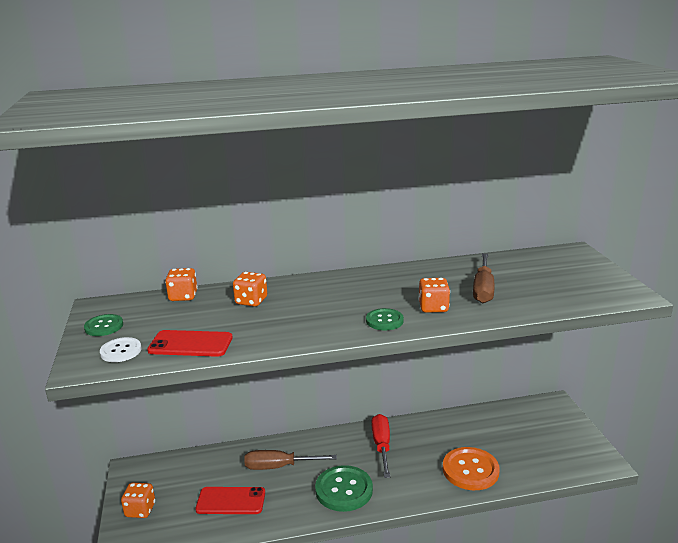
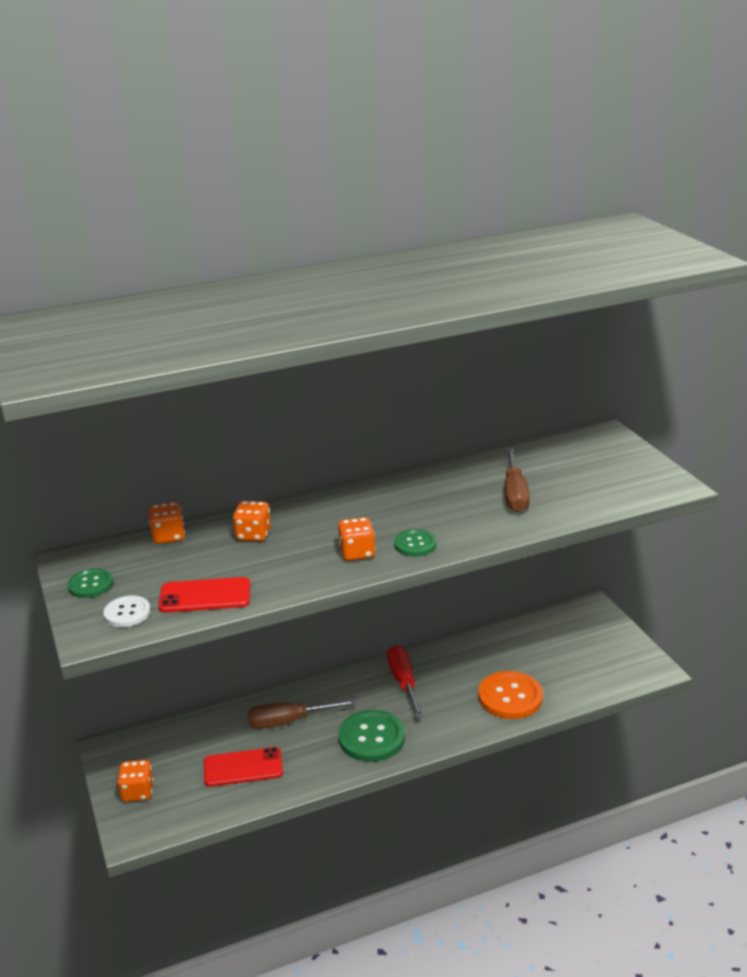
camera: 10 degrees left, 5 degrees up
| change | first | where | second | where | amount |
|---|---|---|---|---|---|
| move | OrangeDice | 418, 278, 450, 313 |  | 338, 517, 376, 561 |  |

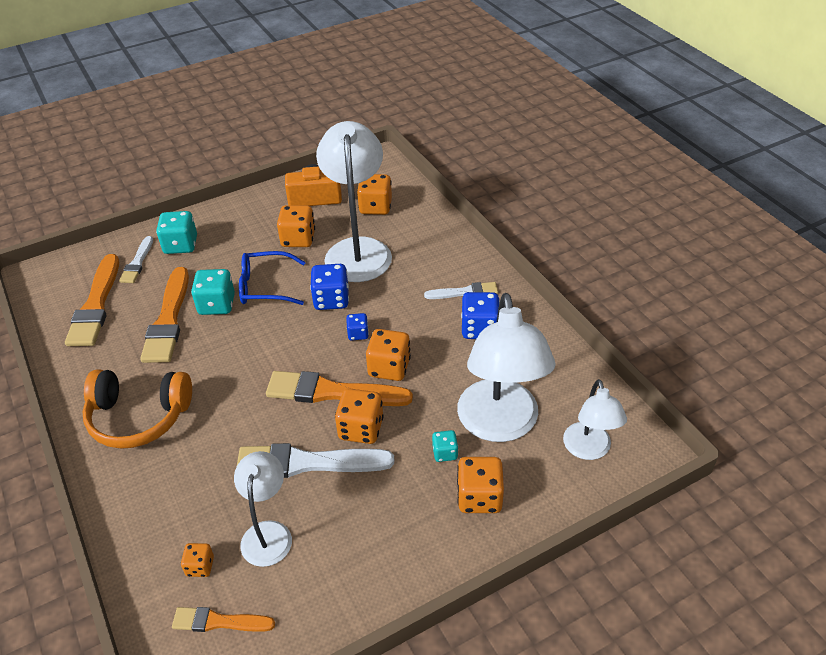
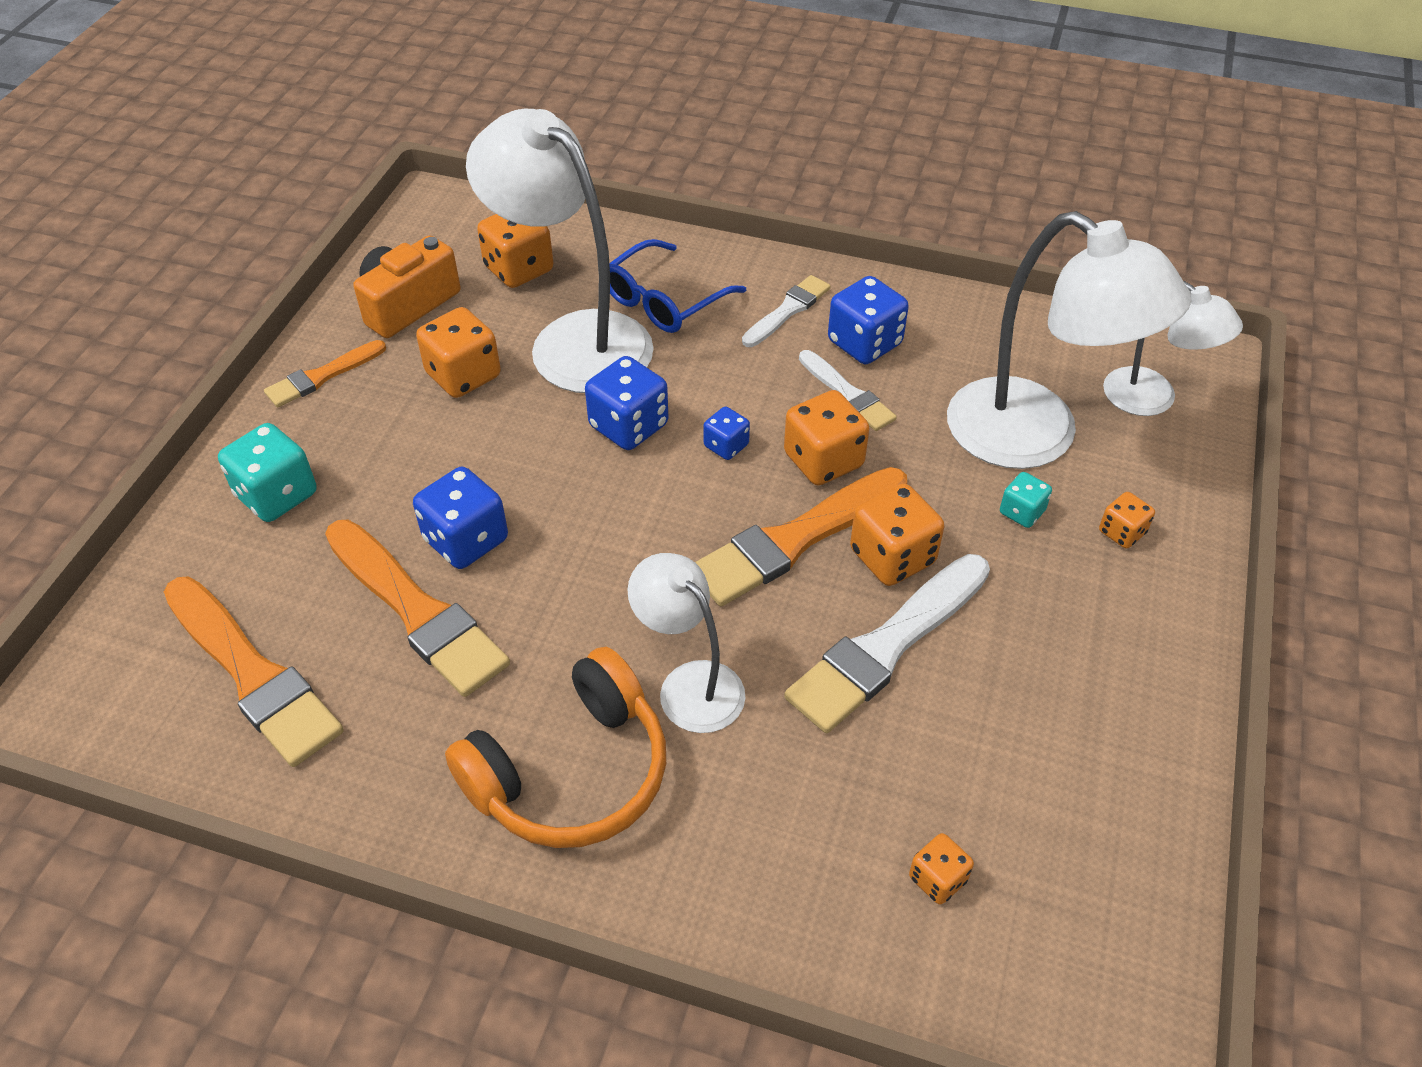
camera: 45 degrees left, 5 degrees up
| change | first | where | second | where | amount |
|---|---|---|---|---|---|
| move | OrangeBrush | 172, 607, 275, 632 |  | 264, 340, 386, 407 |  |
| recolor | TurquoiseDice | 191, 269, 235, 315 | BlueDice | 413, 467, 508, 569 |  |
| move | BlueGlasses | 239, 251, 306, 305 |  | 609, 239, 746, 333 |  |
| move | WhiteLamp | 234, 451, 292, 567 |  | 627, 553, 746, 733 |  |
| move | WhiteBrush | 119, 236, 153, 283 |  | 799, 350, 897, 431 |  |
| resize | OrangeDice | 457, 457, 504, 513 |  | 1099, 492, 1155, 549 | x0.56 |

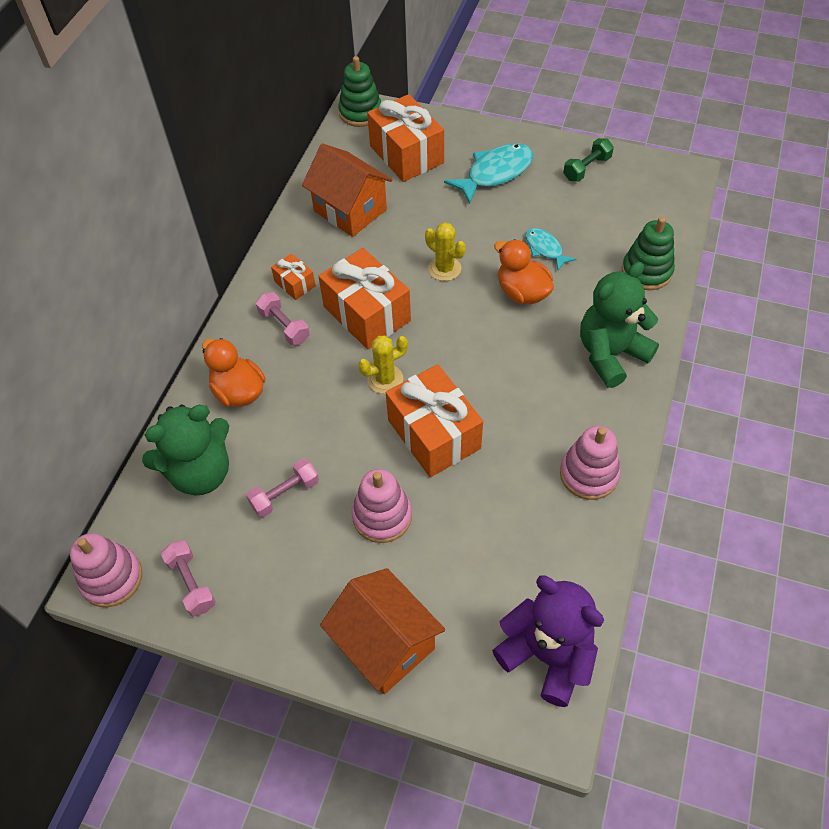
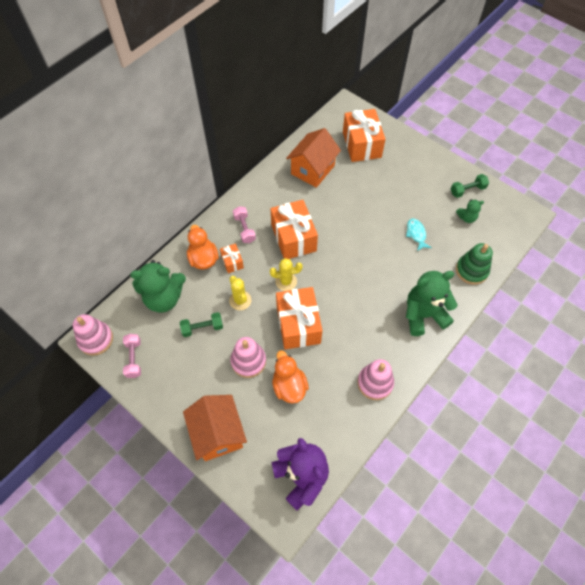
camera: 20 degrees right, 5 degrees up
| change | first | where | second | where | amount |
|---|---|---|---|---|---|
| recolor | PinkDumbbell | 246, 458, 319, 517 | GreenDumbbell | 180, 312, 223, 337 |  |
| move | OrangeGift | 271, 253, 315, 300 |  | 220, 244, 244, 273 |  |
| move | YellowCactus | 425, 222, 466, 281 |  | 229, 276, 251, 310 |  |
| move | OrangeDuck | 494, 239, 554, 305 |  | 272, 350, 309, 403 |  |
| rotate | OrangeHouse | 302, 143, 392, 237 |  | 286, 128, 341, 188 | 60 degrees clockwise |
| insert |  |  | GreenTeddyBear | 456, 199, 484, 223 |  |
| delete | GreenStackingToy | 338, 56, 381, 127 |  |  |  |
| delete | TurquoiseFish | 444, 143, 533, 204 |  |  |  |

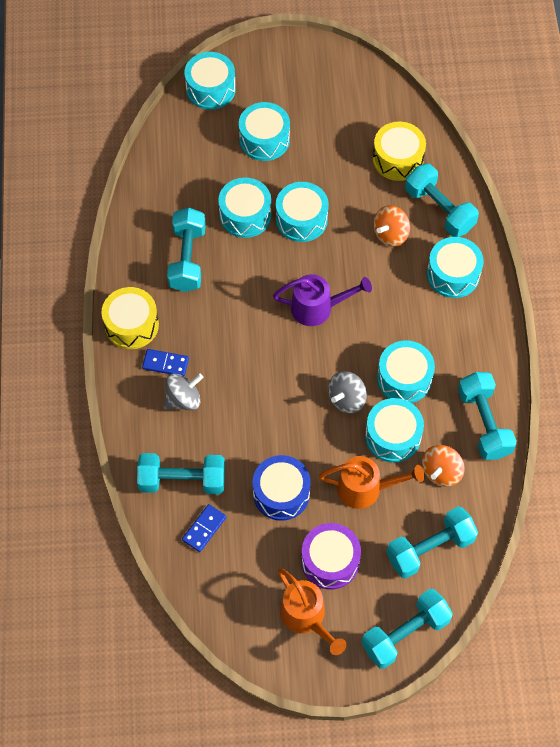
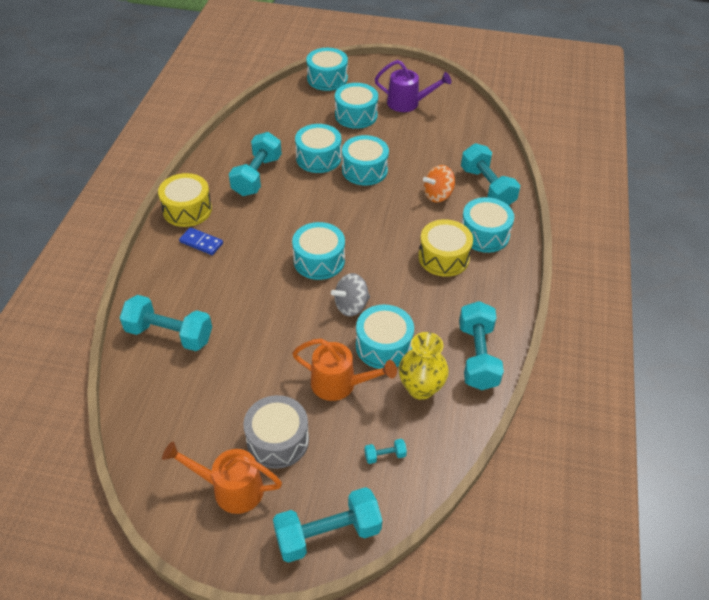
camera: 15 degrees right, 15 degrees down
| change | first | where | second | where | amount |
|---|---|---|---|---|---|
| rotate | OrangeWateringCan | 278, 568, 346, 655 |  | 162, 441, 282, 514 | 120 degrees clockwise |
| recolor | PurpleDrum | 301, 523, 361, 590 | GreyDrum | 243, 395, 309, 469 |  |
| move | TurquoiseDrum | 377, 340, 435, 403 |  | 292, 222, 345, 280 |  |
| resize | TurquoiseDumbbell | 386, 507, 478, 579 |  | 364, 439, 407, 464 | x0.42 |
| move | PurpleWateringCan | 273, 274, 372, 326 |  | 375, 60, 451, 112 |  |
| replace | OrangeSpinningTop | 422, 445, 465, 487 | YellowVase | 399, 332, 449, 400 |  |
| move | YellowDrum | 373, 122, 426, 181 |  | 418, 219, 473, 277 |  |
| delete | GreySpinningTop | 164, 373, 203, 410 |  |  |  |
| delete | BlueDomino | 182, 504, 226, 552 |  |  |  |
| delete | BlueDrum | 253, 455, 311, 521 |  |  |  |

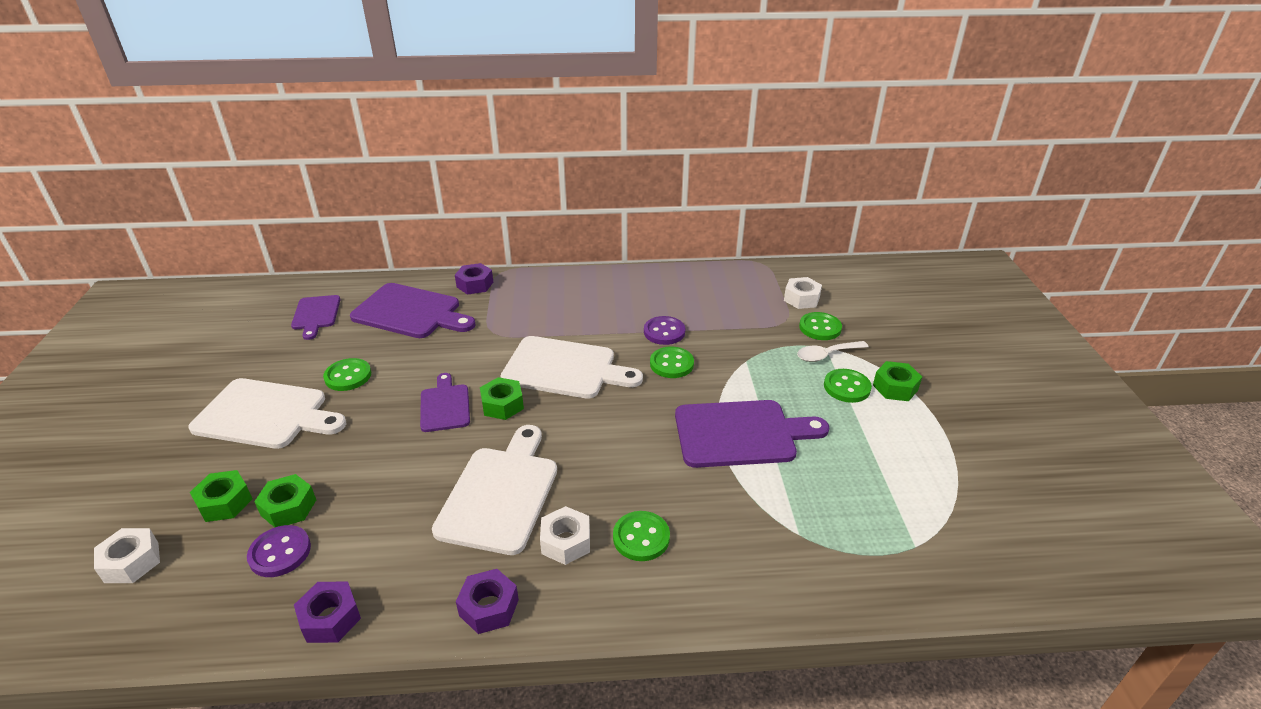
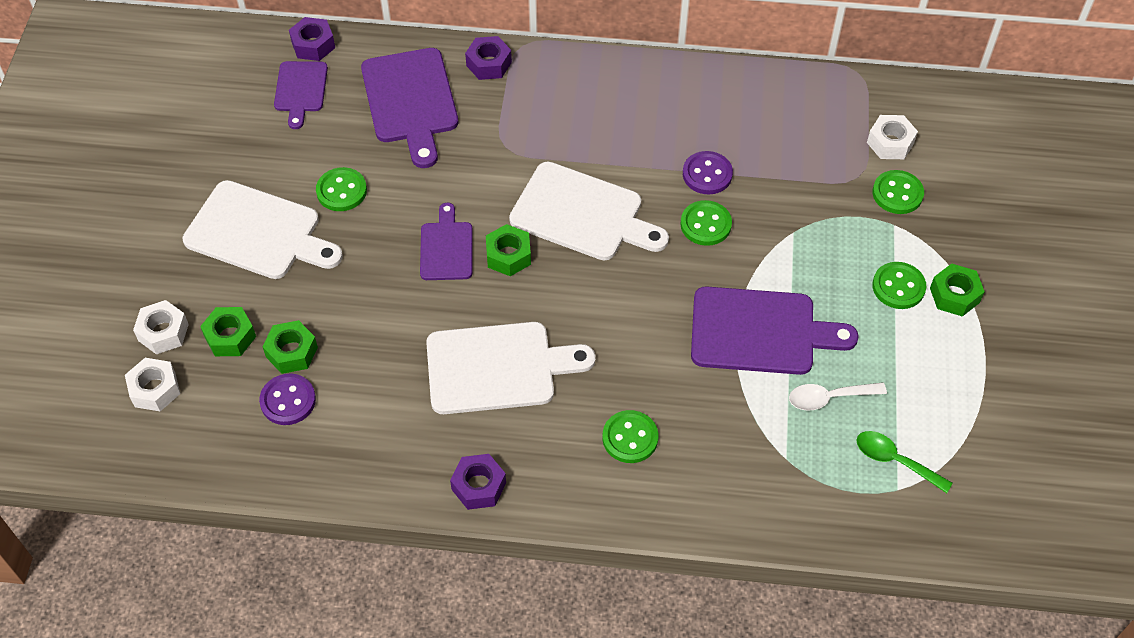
camera: 10 degrees right, 20 degrees up
| change | first | where | second | where | amount |
|---|---|---|---|---|---|
| move | WhiteNut | 540, 506, 590, 565 |  | 133, 300, 189, 354 |  |
| move | PurpleNut | 294, 581, 361, 643 |  | 289, 17, 335, 61 |  |
| rotate | PurpleCuttingBoard | 350, 283, 475, 338 |  | 361, 48, 458, 168 | 45 degrees clockwise |
| rotate | WhiteCuttingBoard | 432, 425, 557, 555 |  | 426, 322, 595, 414 | 60 degrees clockwise |
| move | WhiteSpoon | 797, 341, 868, 362 |  | 789, 382, 887, 411 |  |
| insert |  |  | GreenSpoon | 857, 431, 953, 493 |  |

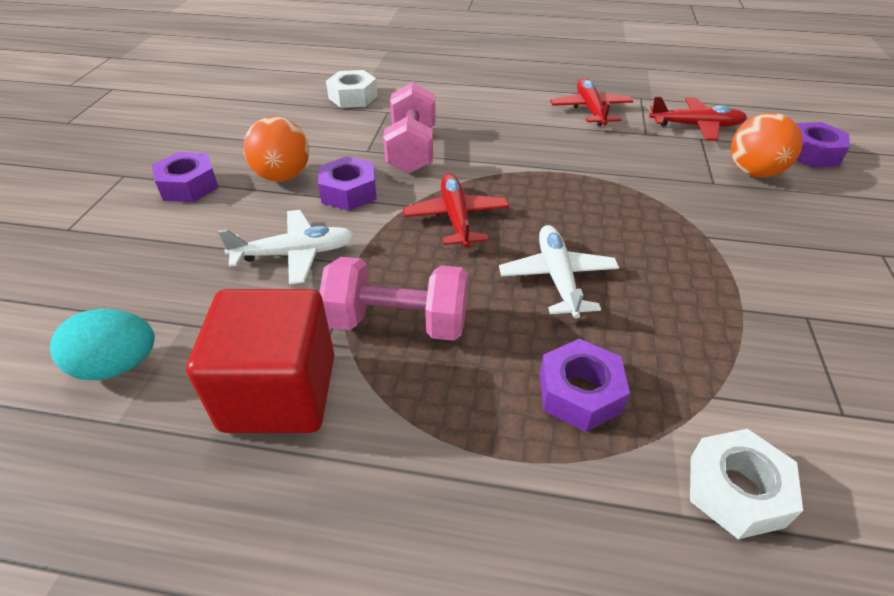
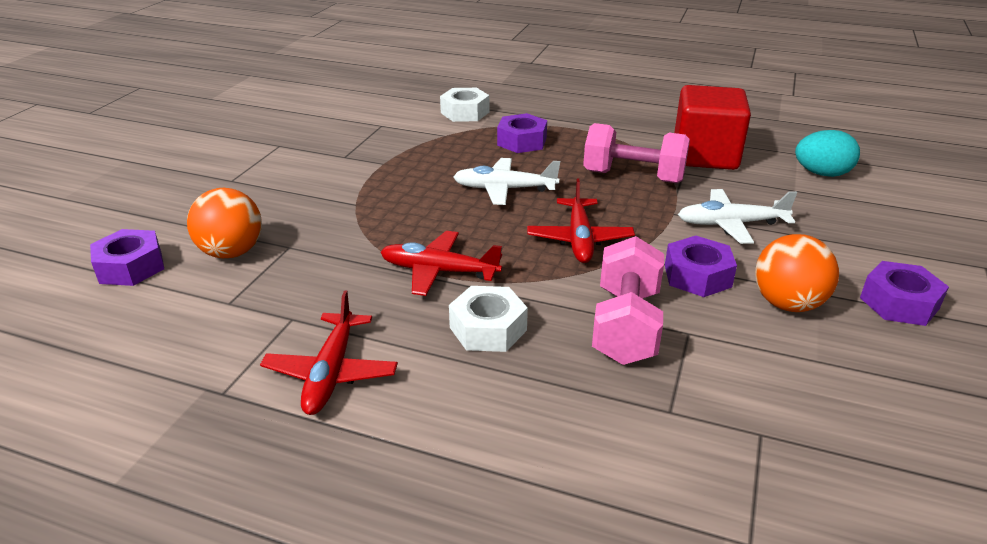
camera: 170 degrees left, 10 degrees down
| change | first | where | second | where | amount |
|---|---|---|---|---|---|
| move | RedPlane | 649, 96, 747, 141 |  | 380, 231, 502, 296 |  |
| move | WhiteNut | 326, 70, 378, 108 |  | 449, 286, 528, 352 |  |
| rotate | WhitePlane | 499, 225, 619, 319 |  | 453, 158, 560, 205 | 90 degrees clockwise |

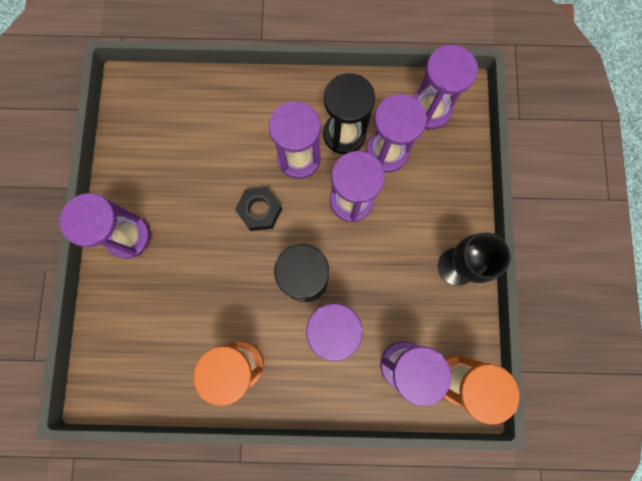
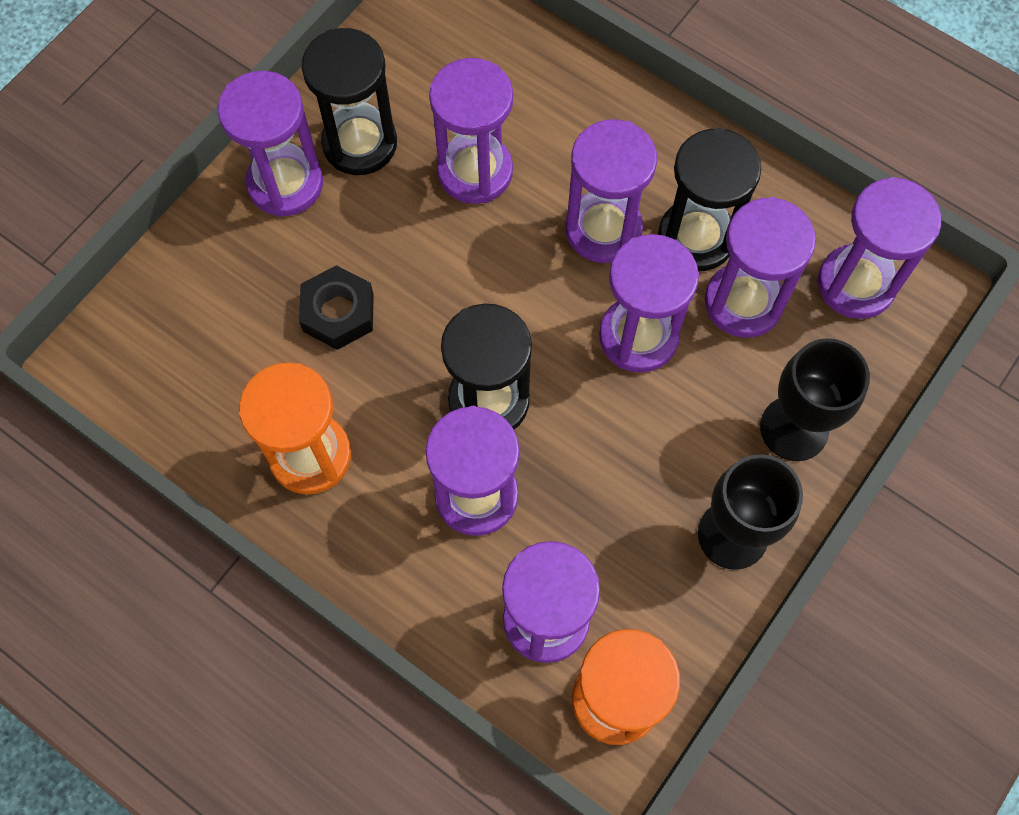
camera: 35 degrees right, 10 degrees down
| change | first | where | second | where | amount |
|---|---|---|---|---|---|
| move | BlackNut | 235, 187, 282, 231 |  | 299, 265, 374, 350 |  |
| insert |  |  | BlackHourglass | 301, 28, 397, 175 |  |
| insert |  |  | PurpleHourglass | 429, 58, 513, 204 |  |
| insert |  |  | BlackGoblet | 760, 338, 870, 461 |  |

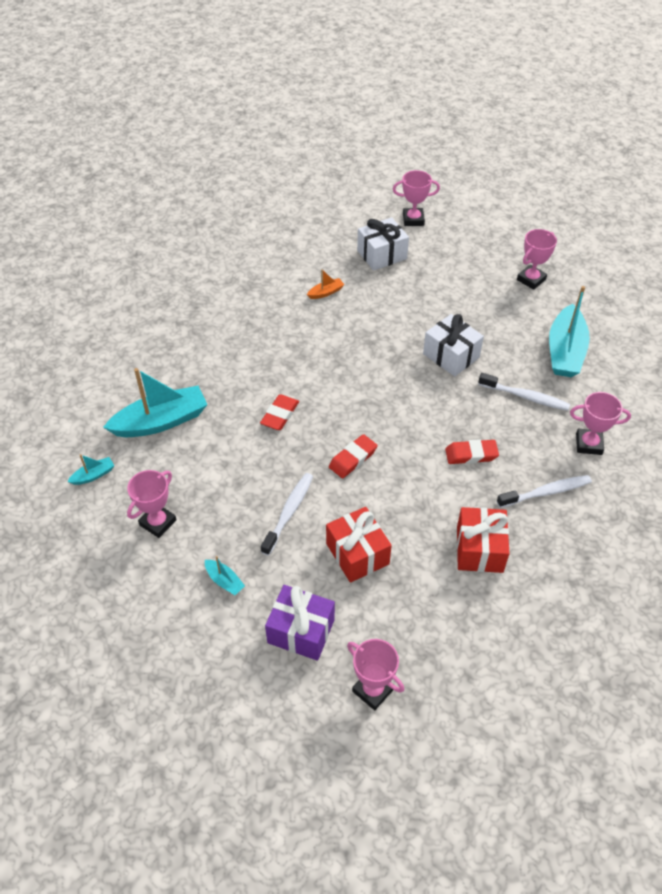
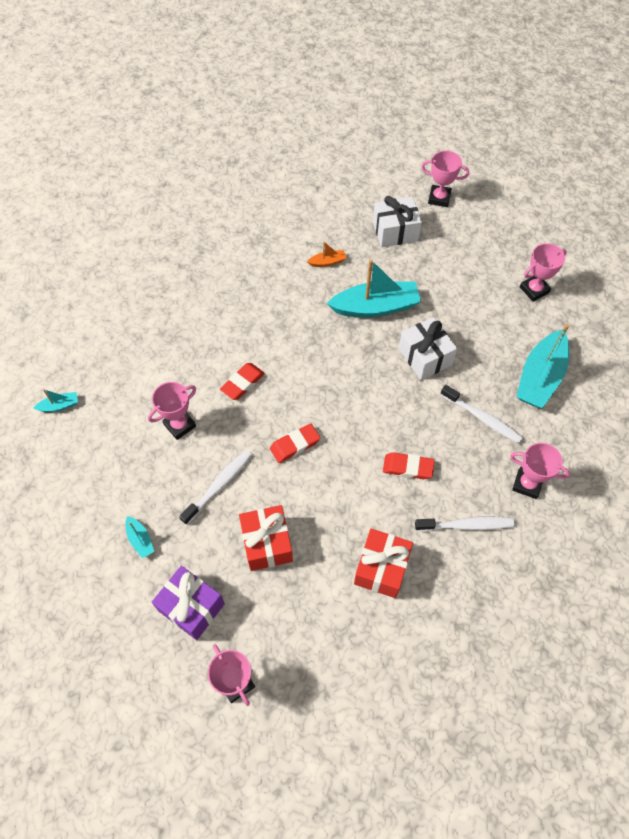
camera: 15 degrees right, 10 degrees up
| change | first | where | second | where | amount |
|---|---|---|---|---|---|
| move | PinkTrophy | 127, 470, 176, 538 |  | 148, 382, 196, 440 |  |
| move | TurquoiseBoat | 103, 368, 207, 437 |  | 327, 259, 421, 318 |  |

